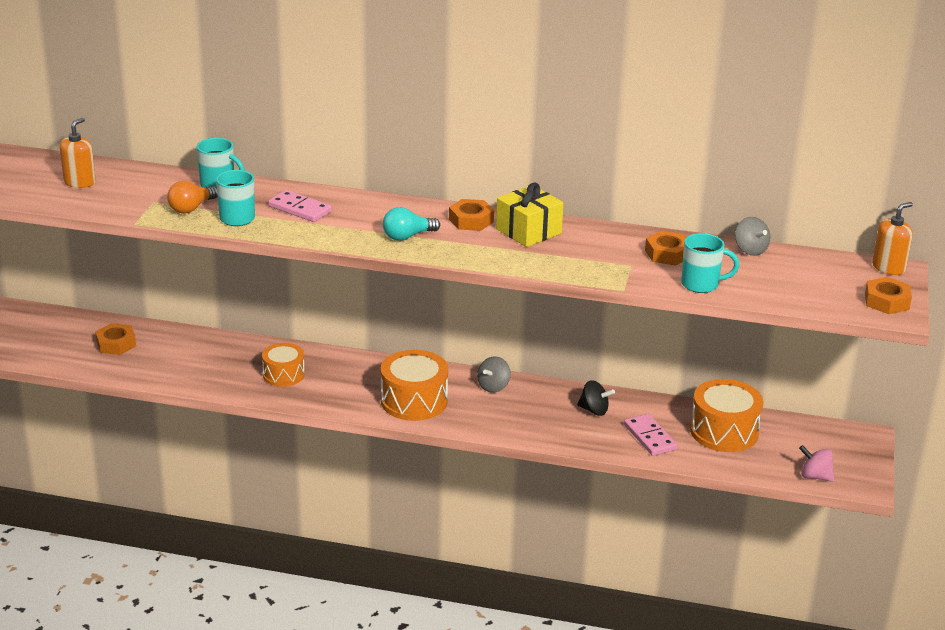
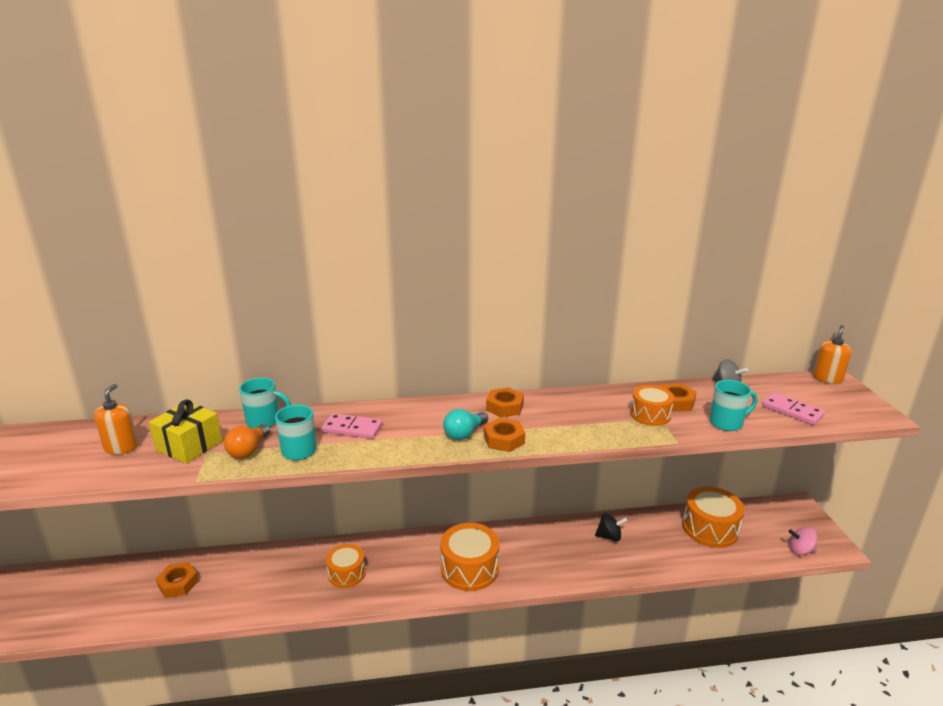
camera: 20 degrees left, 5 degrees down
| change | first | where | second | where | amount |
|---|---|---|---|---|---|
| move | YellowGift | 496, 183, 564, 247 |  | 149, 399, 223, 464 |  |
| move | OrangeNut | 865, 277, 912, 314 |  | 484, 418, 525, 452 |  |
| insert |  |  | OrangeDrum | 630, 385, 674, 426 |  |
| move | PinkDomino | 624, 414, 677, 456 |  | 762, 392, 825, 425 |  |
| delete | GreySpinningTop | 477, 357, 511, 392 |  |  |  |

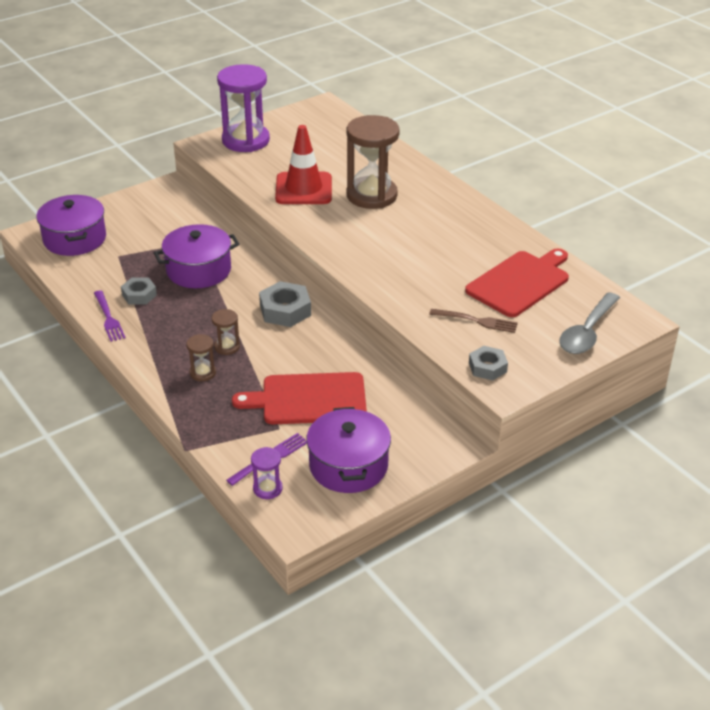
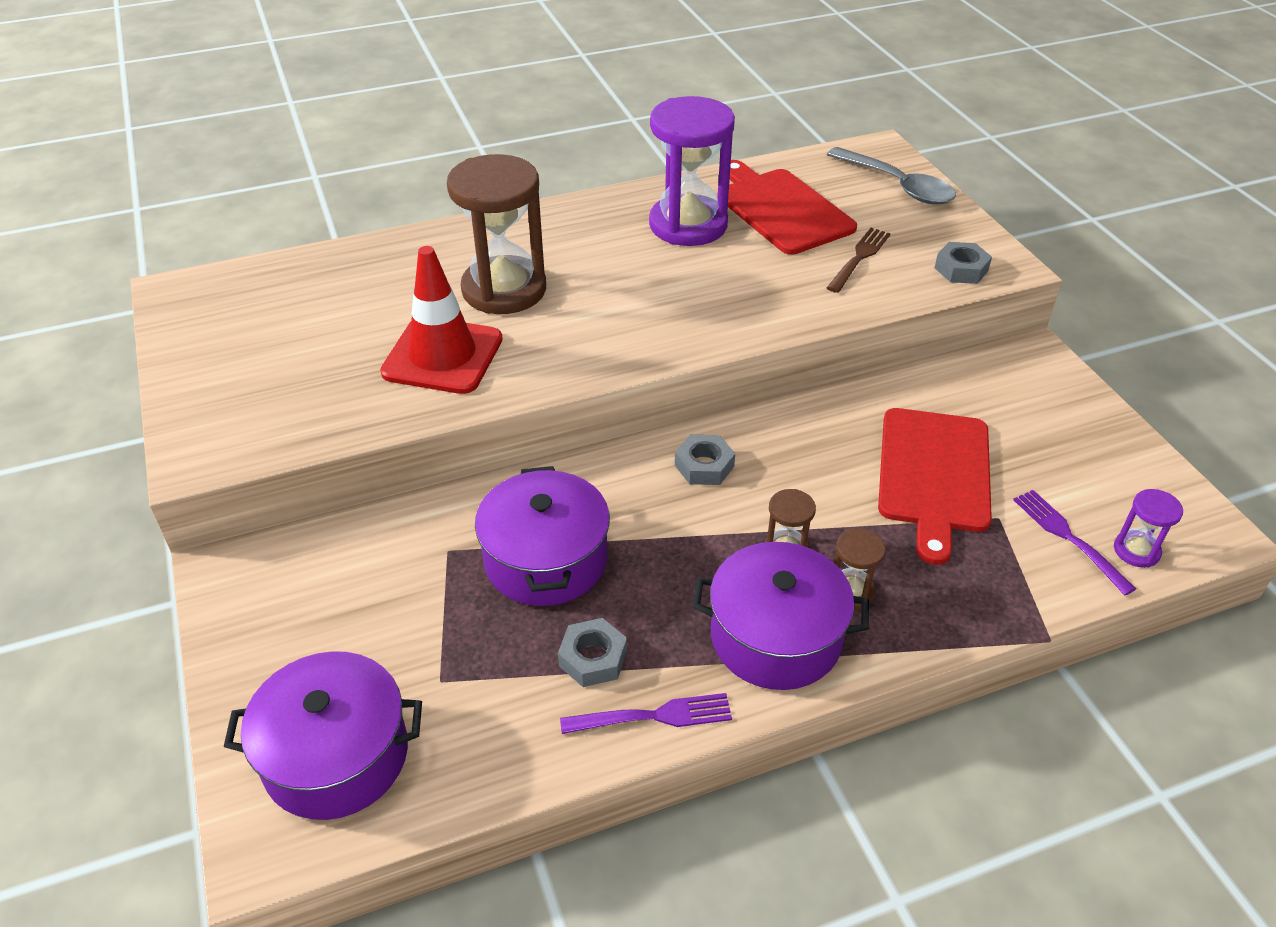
camera: 75 degrees left, 5 degrees up
| change | first | where | second | where | amount |
|---|---|---|---|---|---|
| move | PurpleHourglass | 217, 64, 270, 152 |  | 649, 96, 735, 246 |  |
| resize | GreyNut | 259, 281, 311, 327 |  | 675, 435, 735, 485 | x0.65 |
| move | PurplePot | 306, 407, 391, 493 |  | 692, 542, 869, 690 |  |

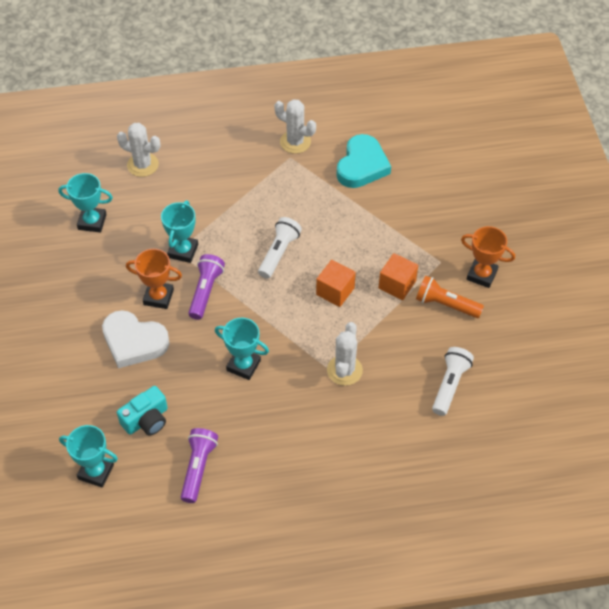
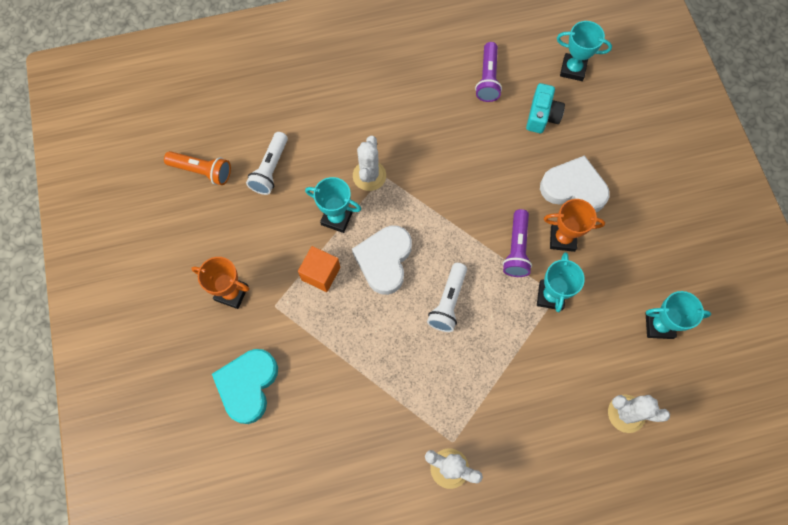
camera: 175 degrees right, 15 degrees up
| change | first | where | second | where | amount |
|---|---|---|---|---|---|
| move | OrangeFlashlight | 416, 276, 484, 318 |  | 164, 151, 231, 185 |  |
| move | TurquoiseHeart | 336, 134, 391, 188 |  | 212, 349, 278, 424 |  |
| move | TurquoiseTrophy | 215, 318, 269, 380 |  | 305, 177, 361, 233 |  |
| replace | OrangeCube | 316, 260, 356, 307 | WhiteHeart | 352, 225, 412, 295 |  |
| rotate | TurquoiseCamera | 117, 386, 168, 436 |  | 526, 83, 565, 133 | 150 degrees clockwise |

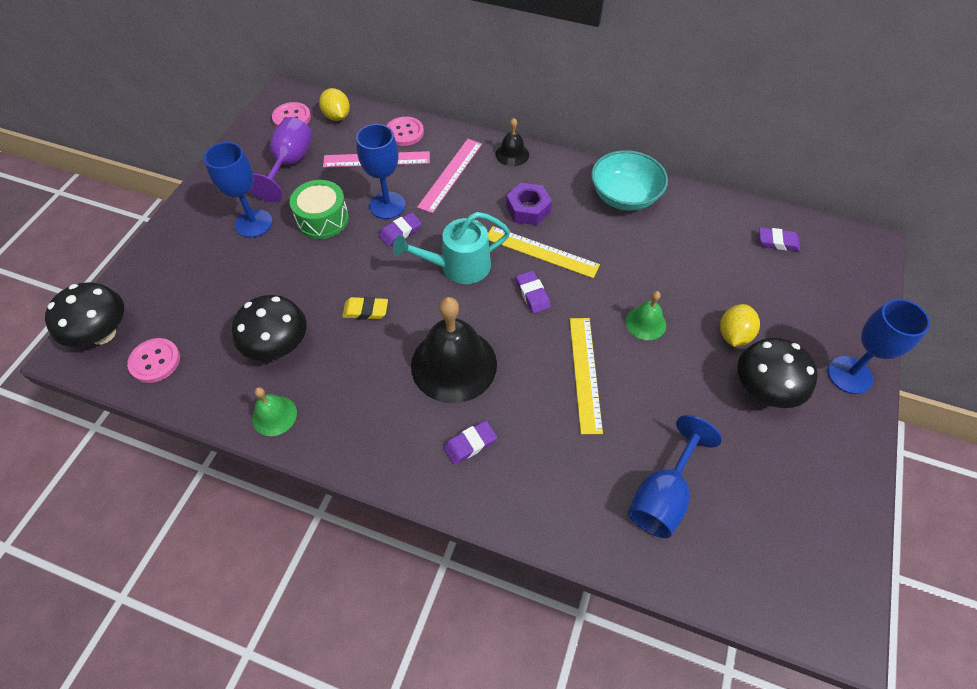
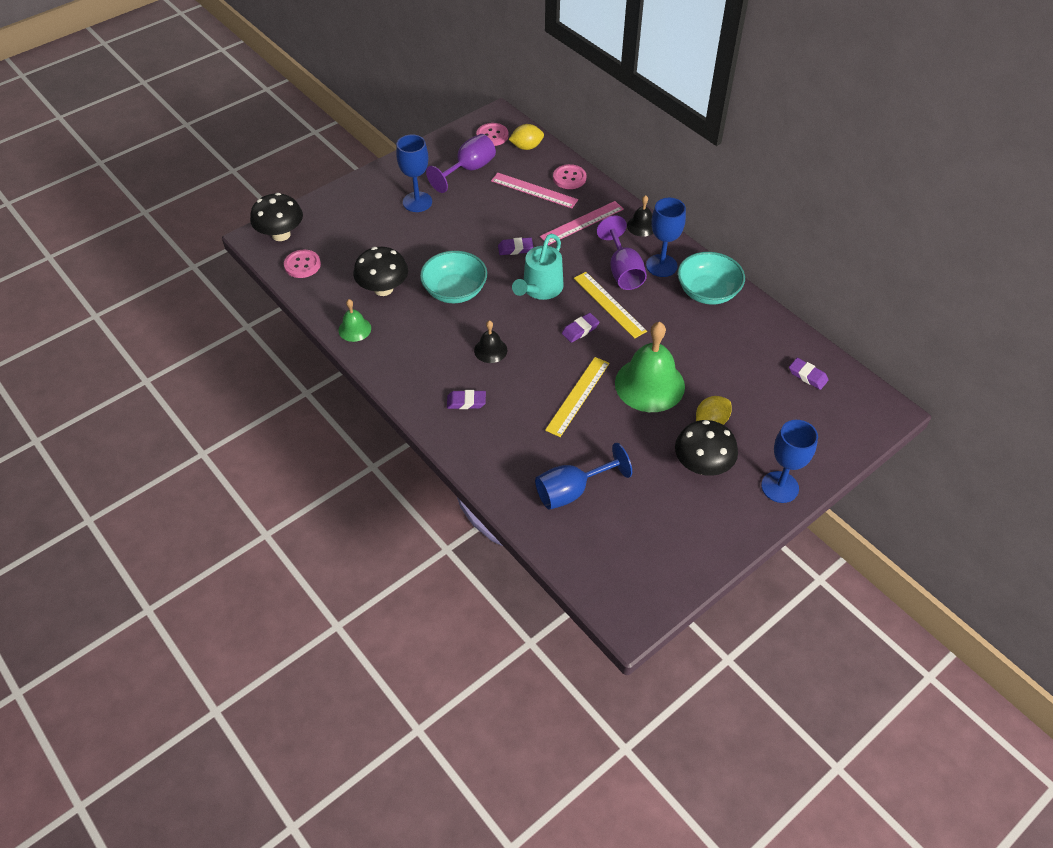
camera: 30 degrees right, 5 degrees down
| change | first | where | second | where | amount |
|---|---|---|---|---|---|
| replace | YellowEraser | 342, 297, 388, 320 | TurquoiseBowl | 420, 251, 487, 303 |  |
| resize | BlackBell | 411, 297, 497, 403 |  | 474, 320, 507, 363 | x0.49 |
| rotate | YellowLemon | 319, 88, 350, 121 |  | 508, 124, 544, 150 | 75 degrees clockwise |
| rotate | TurquoiseWateringCan | 393, 212, 510, 284 |  | 512, 233, 564, 300 | 75 degrees counterclockwise |
| rotate | PurpleEraser | 516, 271, 551, 314 |  | 562, 313, 600, 343 | 45 degrees clockwise |
| replace | PurpleNut | 506, 183, 552, 225 | PurpleGoblet | 597, 215, 647, 290 |  |
| resize | GreenBell | 626, 291, 666, 340 |  | 615, 322, 685, 412 | x2.04 |
| move | BlueGoblet | 356, 124, 406, 219 |  | 646, 198, 686, 277 |  |
| delete | GreenDrum | 290, 180, 349, 239 |  |  |  |

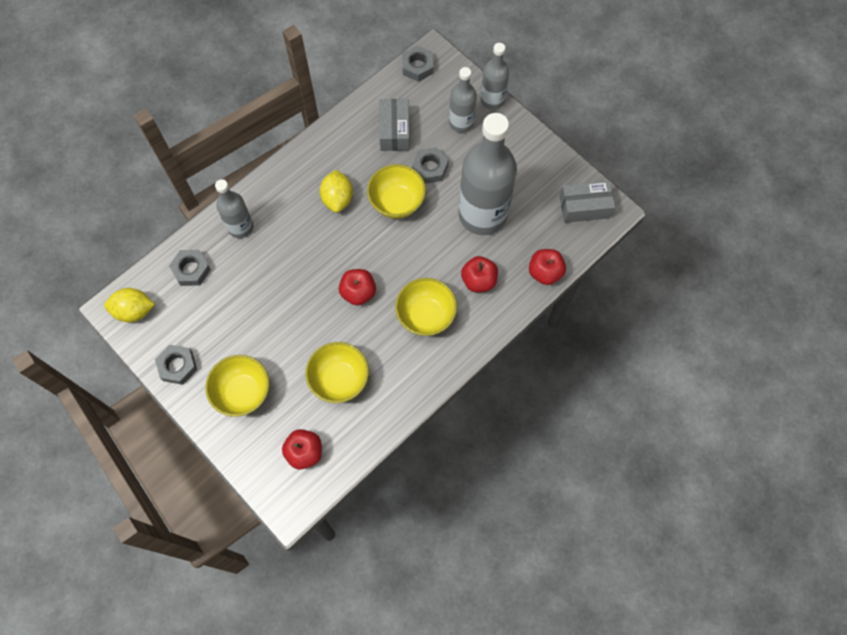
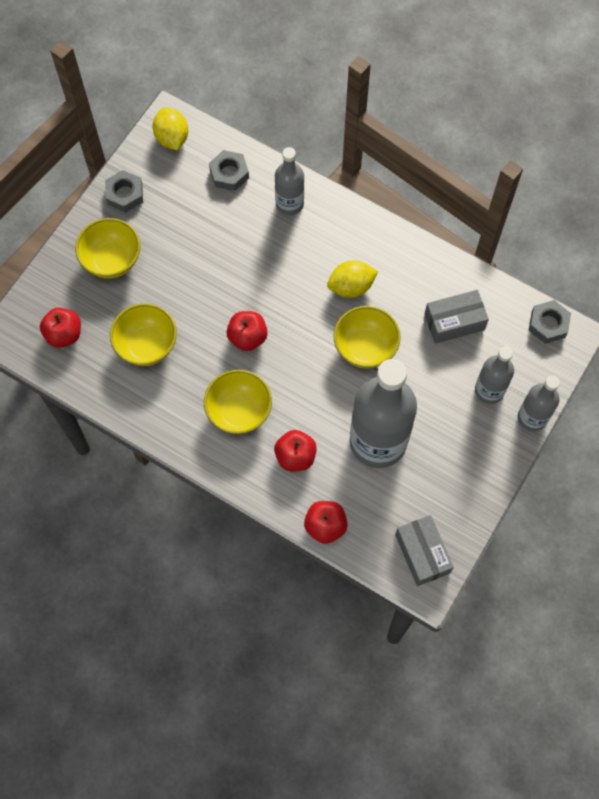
camera: 75 degrees right, 0 degrees up
| change | first | where | second | where | amount |
|---|---|---|---|---|---|
| delete | GreyNut | 412, 147, 449, 184 |  |  |  |

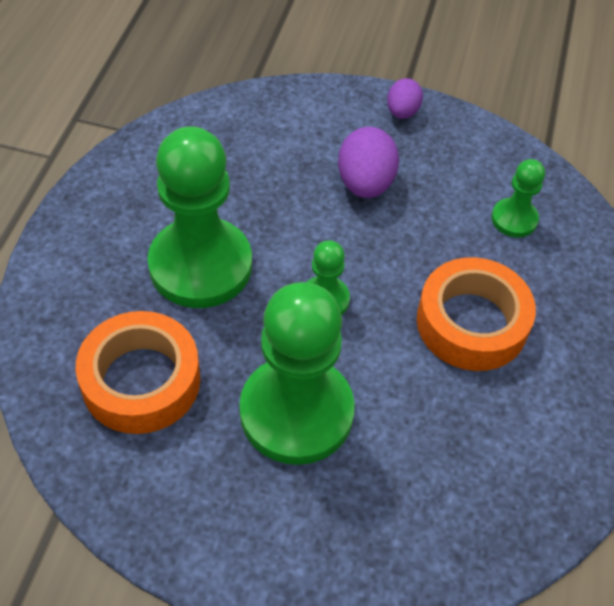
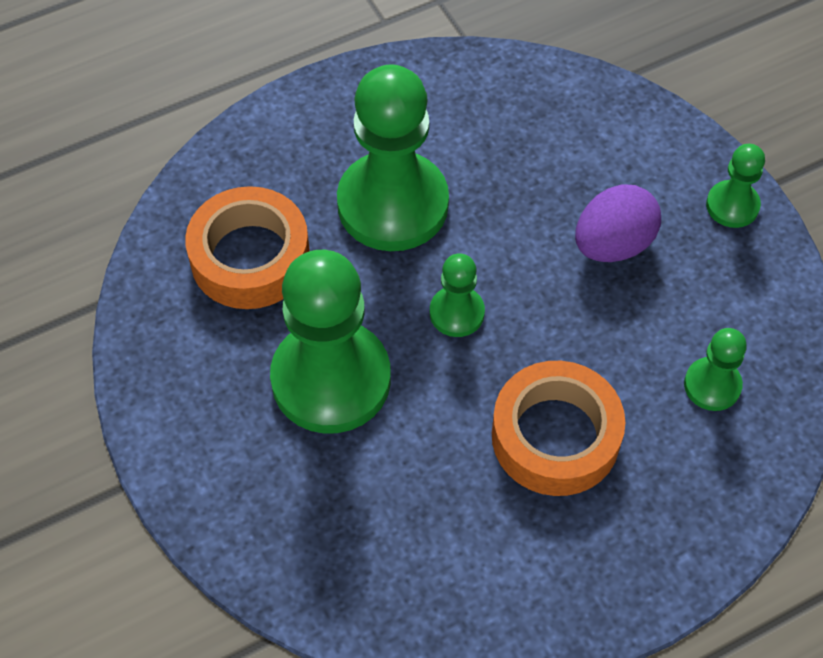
camera: 50 degrees right, 5 degrees up
| change | first | where | second | where | amount |
|---|---|---|---|---|---|
| replace | PurpleEgg | 387, 78, 423, 119 | GreenPawn | 706, 144, 765, 228 |  |

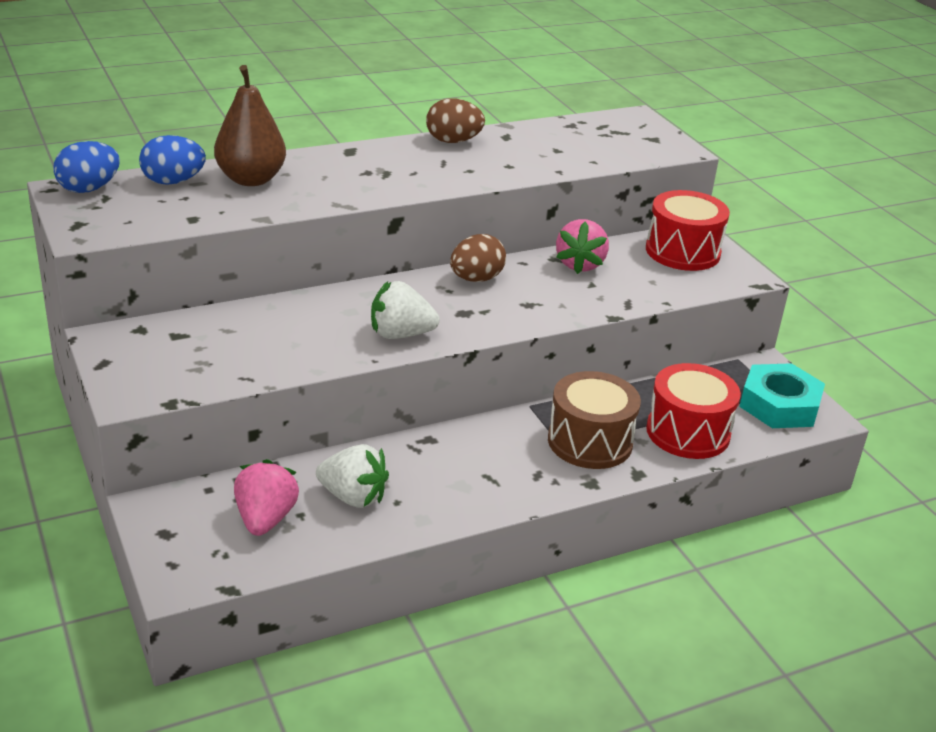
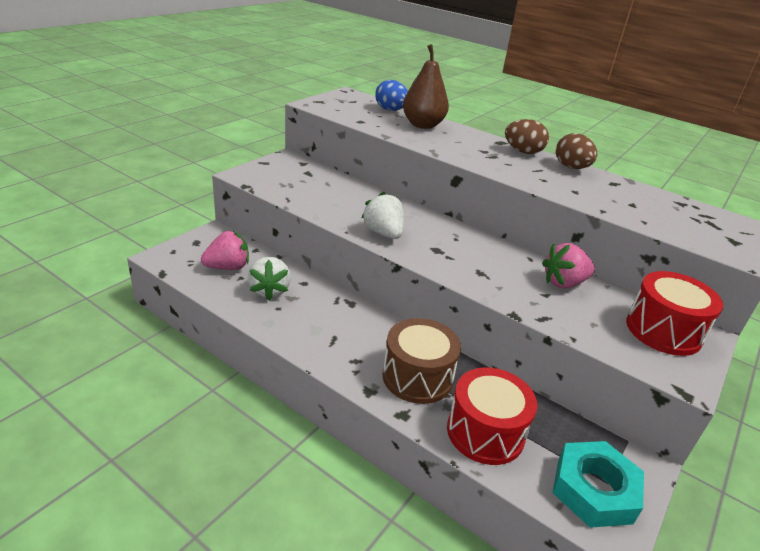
camera: 60 degrees right, 0 degrees up
| change | first | where | second | where | amount |
|---|---|---|---|---|---|
| move | BrownEgg | 450, 234, 506, 282 |  | 505, 119, 549, 154 |  |
| delete | BlueEgg | 53, 141, 120, 193 |  |  |  |

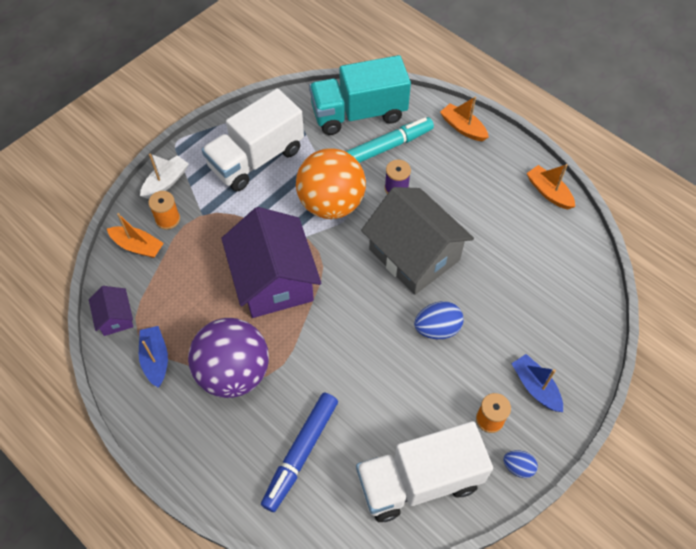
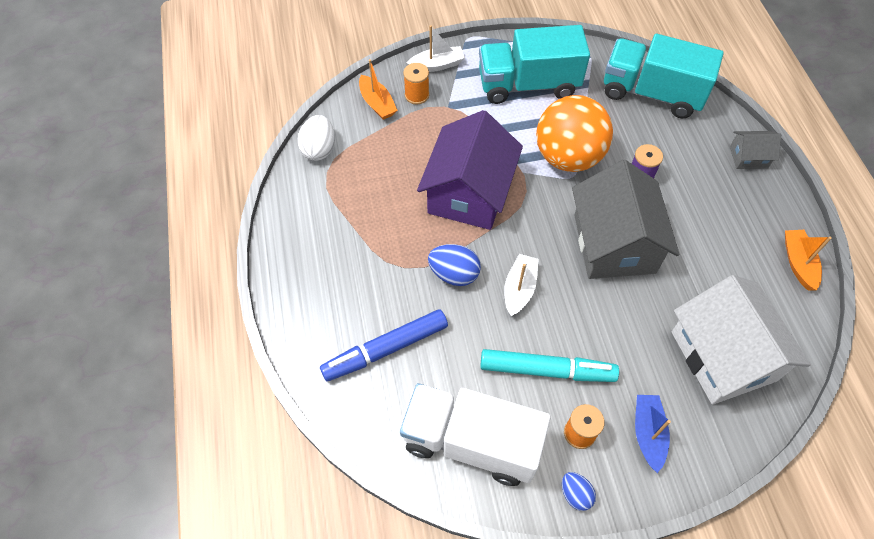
camera: 35 degrees right, 0 degrees up
| change | first | where | second | where | amount |
|---|---|---|---|---|---|
| replace | PurpleHouse | 89, 286, 133, 336 | WhiteEgg | 297, 115, 335, 161 |  |
| move | BlueEgg | 414, 301, 464, 339 |  | 428, 244, 481, 286 |  |
| recolor | WhiteTruck | 202, 88, 304, 191 | TurquoiseTruck | 479, 25, 590, 104 |  |
| move | TurquoiseMarker | 346, 117, 434, 163 |  | 480, 349, 619, 382 |  |
| insert |  |  | WhiteBoat | 504, 254, 539, 316 |  |
| insert |  |  | WhiteHouse | 672, 275, 811, 405 |  |
| replace | OrangeBoat | 440, 97, 489, 141 | GreyHouse | 730, 131, 781, 169 |  |
| delete | BlueBoat | 139, 326, 168, 388 |  |  |  |
| delete | PurpleBall | 188, 318, 269, 398 |  |  |  |

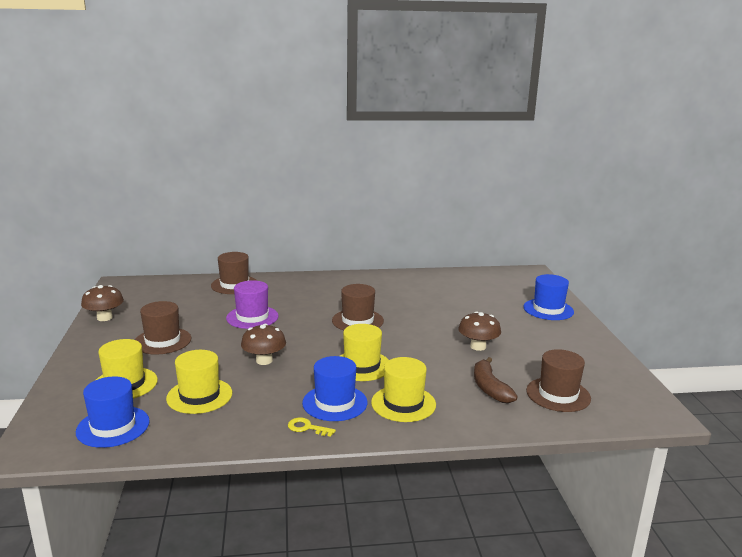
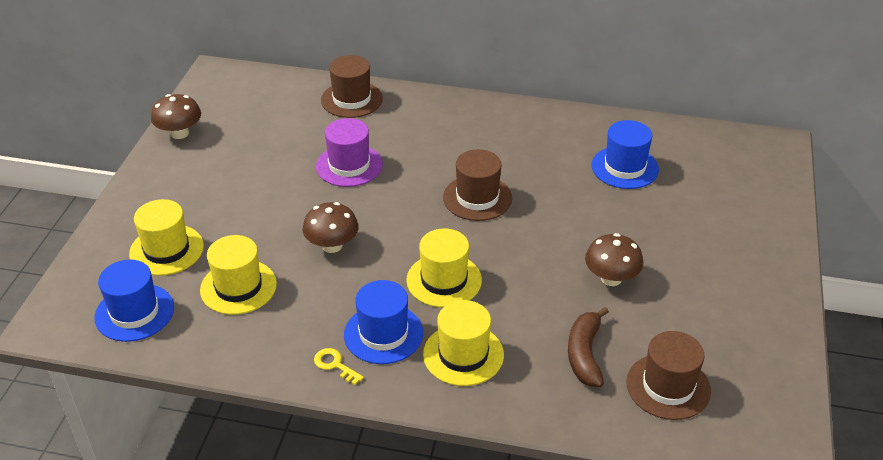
camera: 20 degrees right, 20 degrees up
| change | first | where | second | where | amount |
|---|---|---|---|---|---|
| move | BlueHat | 523, 274, 574, 320 |  | 592, 120, 659, 189 |  |
| delete | BrownHat | 135, 301, 191, 354 |  |  |  |

